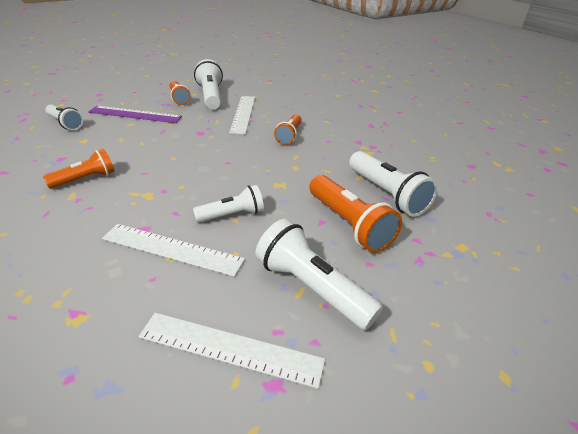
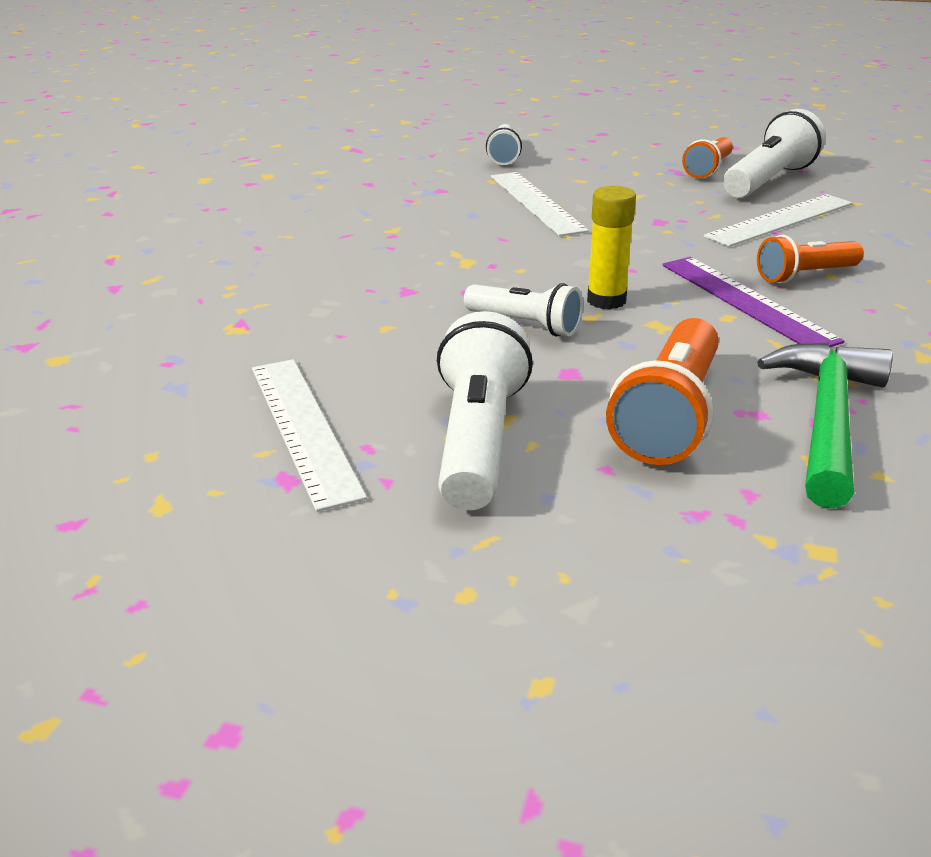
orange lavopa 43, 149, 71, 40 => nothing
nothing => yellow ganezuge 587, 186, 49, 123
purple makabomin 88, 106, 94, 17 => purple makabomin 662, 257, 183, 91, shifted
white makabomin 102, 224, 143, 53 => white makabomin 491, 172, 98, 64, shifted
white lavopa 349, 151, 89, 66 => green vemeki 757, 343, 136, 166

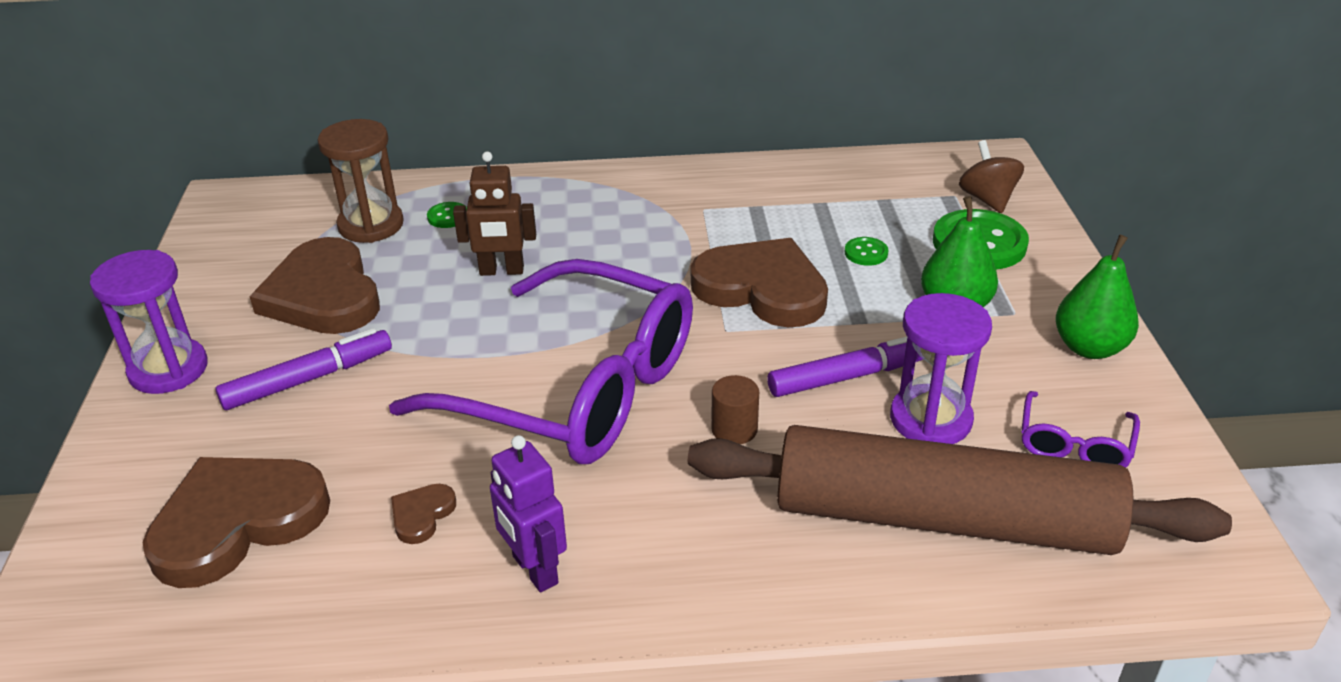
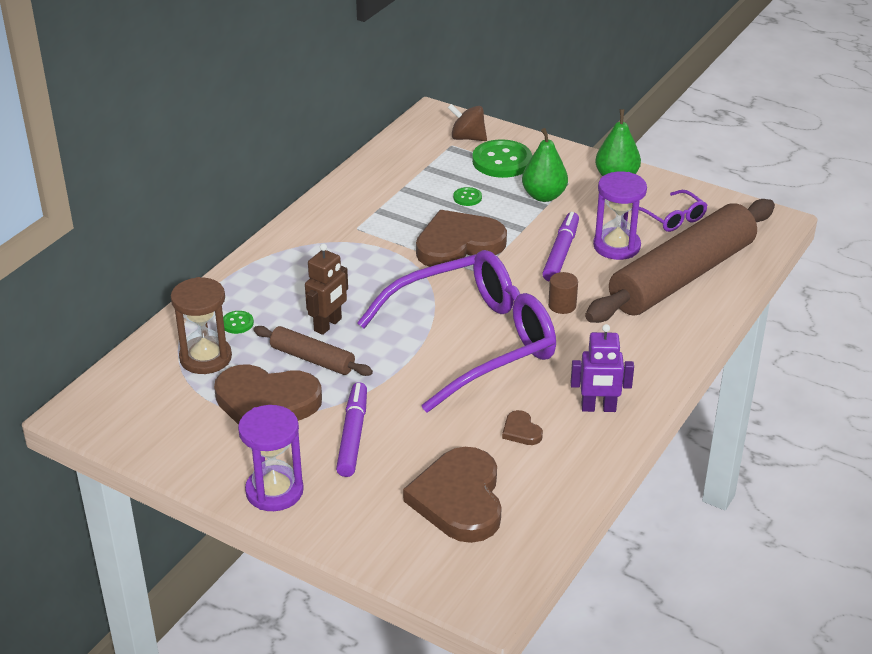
nothing => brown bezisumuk 253, 326, 120, 50

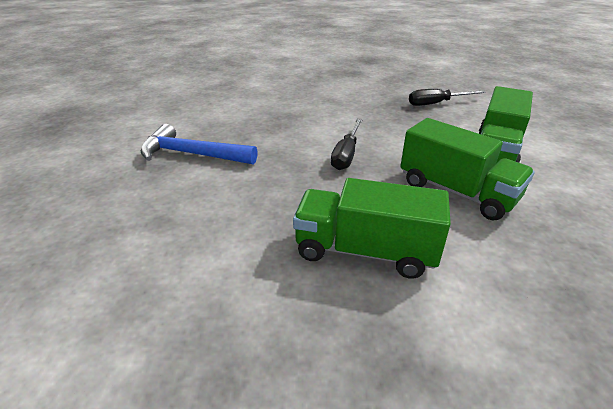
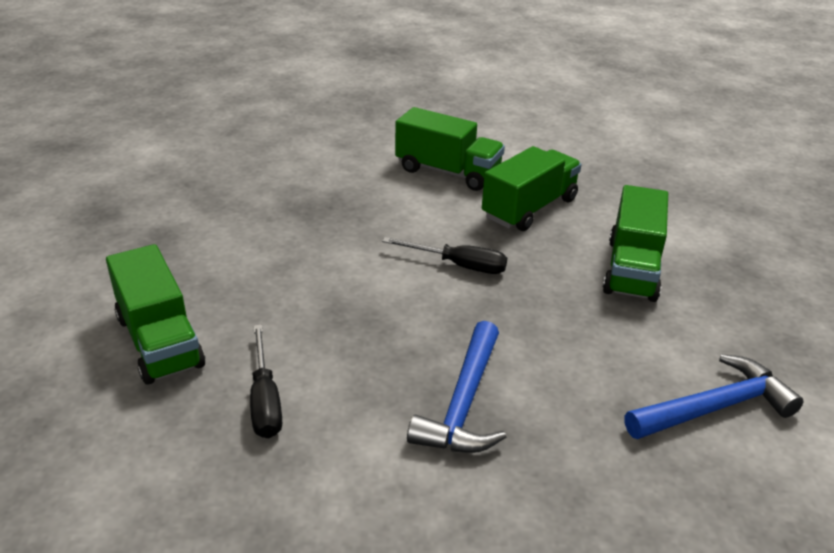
nothing => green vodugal 106, 244, 99, 141
nothing => blue vemeki 625, 354, 178, 85
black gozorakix 409, 89, 77, 17 => black gozorakix 250, 325, 32, 113, shifted

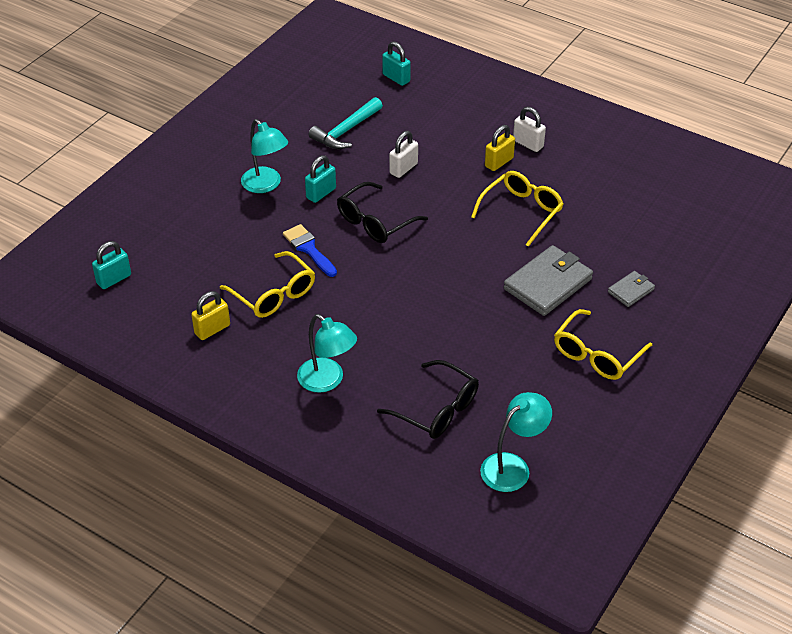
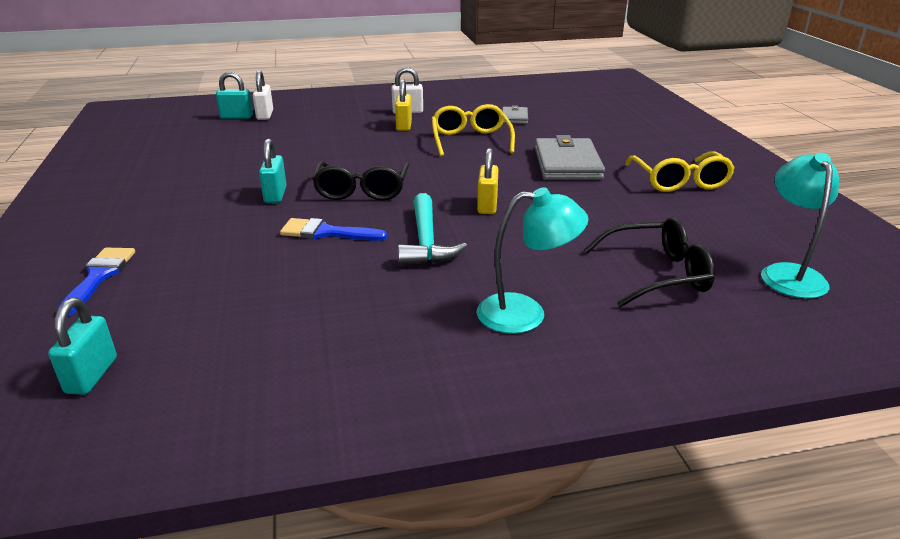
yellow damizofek 220, 251, 95, 67 => nothing
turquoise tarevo 241, 119, 47, 74 => nothing
nothing => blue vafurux 56, 248, 79, 68
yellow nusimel 191, 291, 39, 49 => yellow nusimel 477, 148, 22, 66, shifted
turquoise vemeki 309, 97, 74, 52 => turquoise vemeki 398, 193, 69, 73, shifted
white nusimel 389, 131, 29, 47 => white nusimel 253, 70, 20, 50, shifted
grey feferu 608, 271, 47, 36 => grey feferu 502, 105, 26, 19, shifted

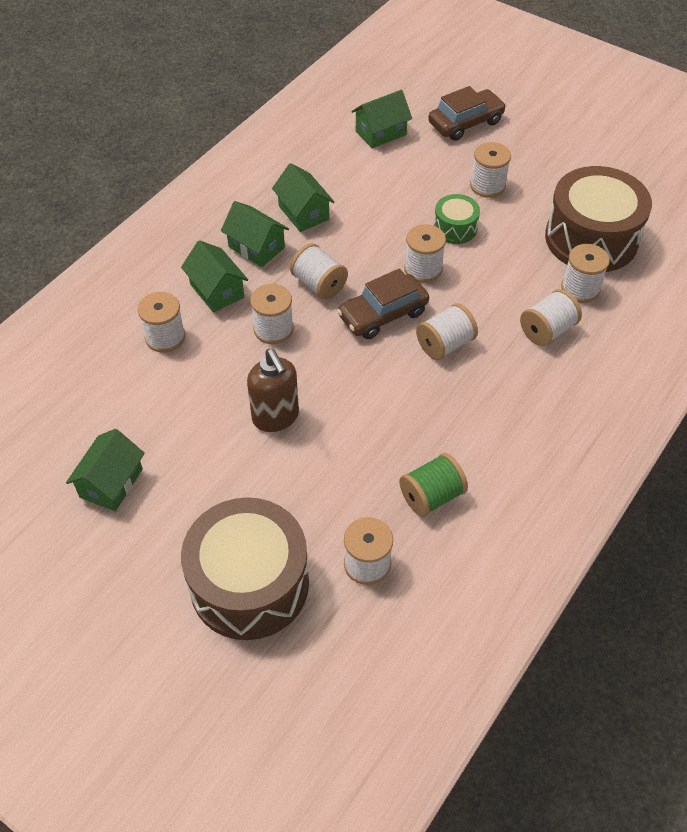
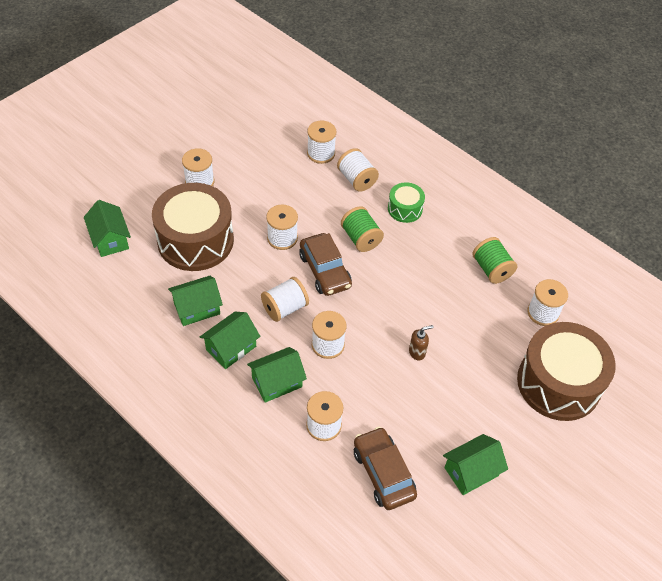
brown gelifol 428, 86, 78, 55 => brown gelifol 354, 427, 63, 83, shifted
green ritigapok 434, 194, 46, 50 => green ritigapok 388, 182, 37, 41, shifted
brown ritigapok 545, 166, 107, 106 => brown ritigapok 152, 183, 82, 88, shifted
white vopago 416, 303, 62, 57 => green vopago 341, 206, 43, 46
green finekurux 66, 429, 79, 82 => green finekurux 443, 434, 65, 61, 60 degrees counterclockwise
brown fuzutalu 247, 349, 52, 83 => brown fuzutalu 409, 325, 25, 36, x0.53

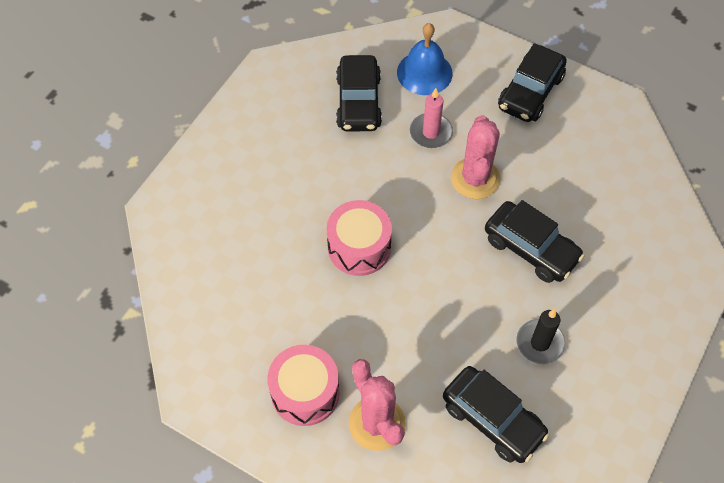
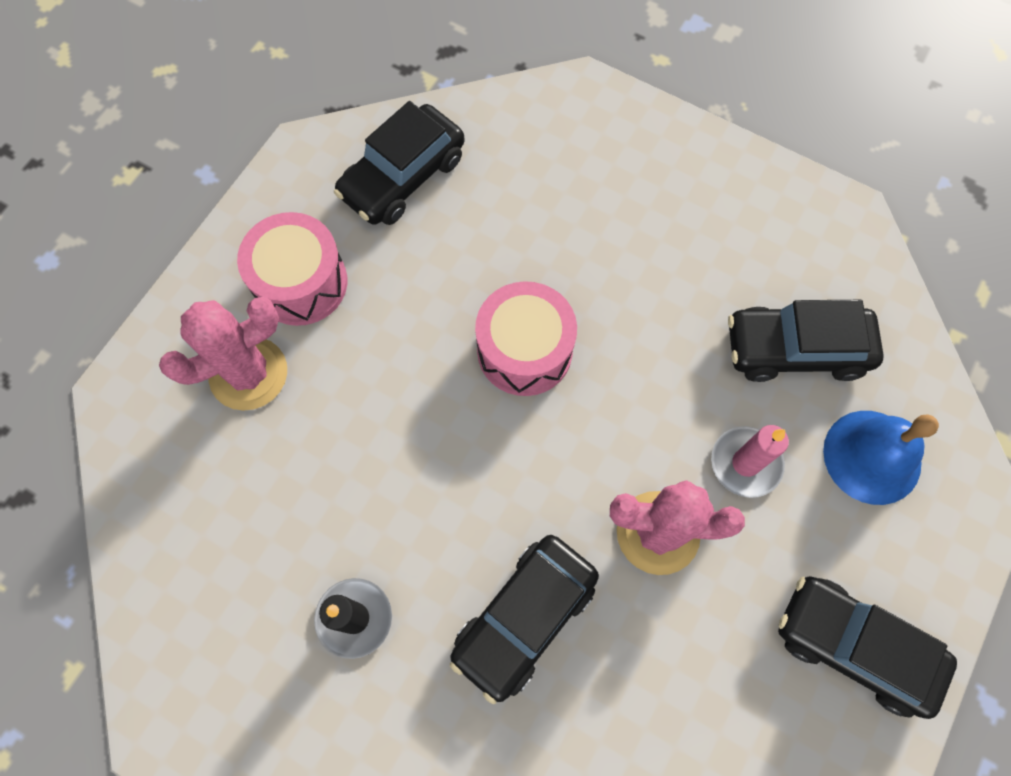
black gelifol 443, 366, 107, 97 => black gelifol 334, 101, 131, 124, shifted

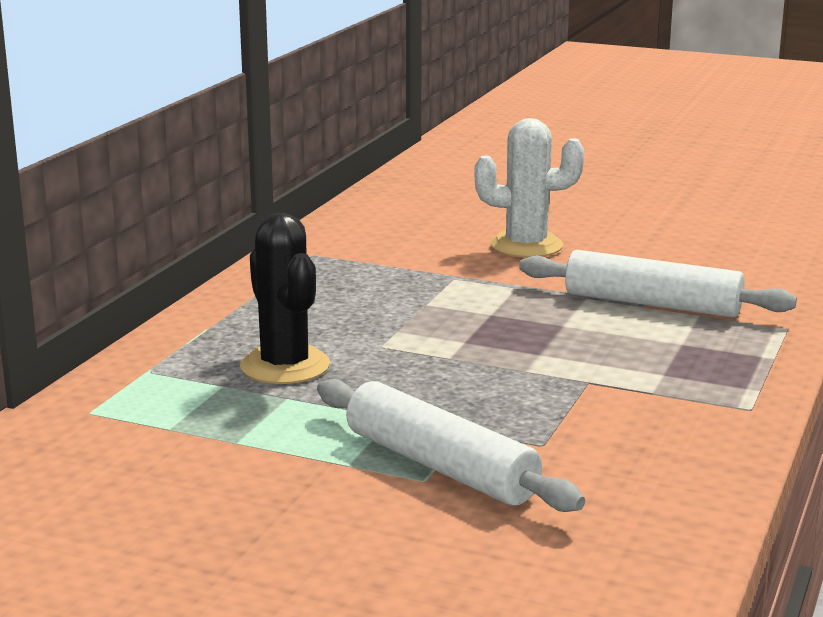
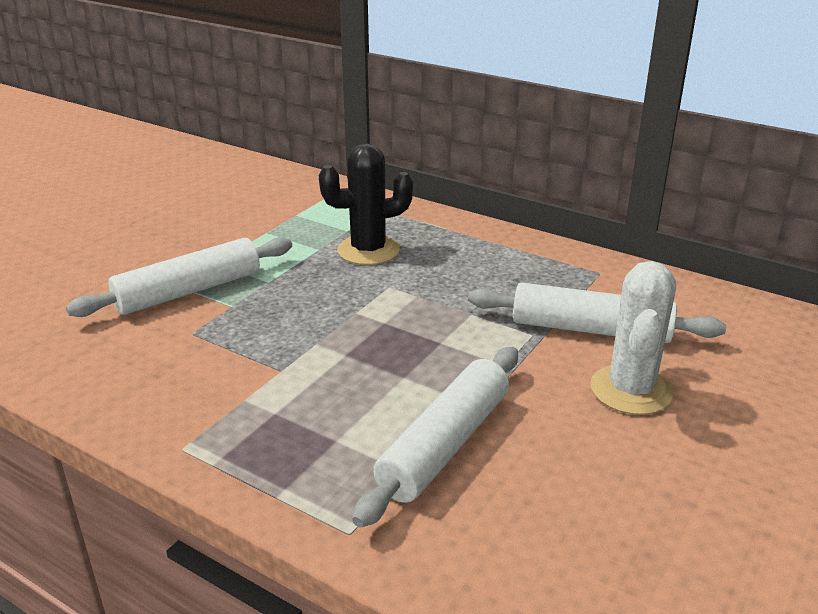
nothing => white bezisumuk 468, 283, 258, 60

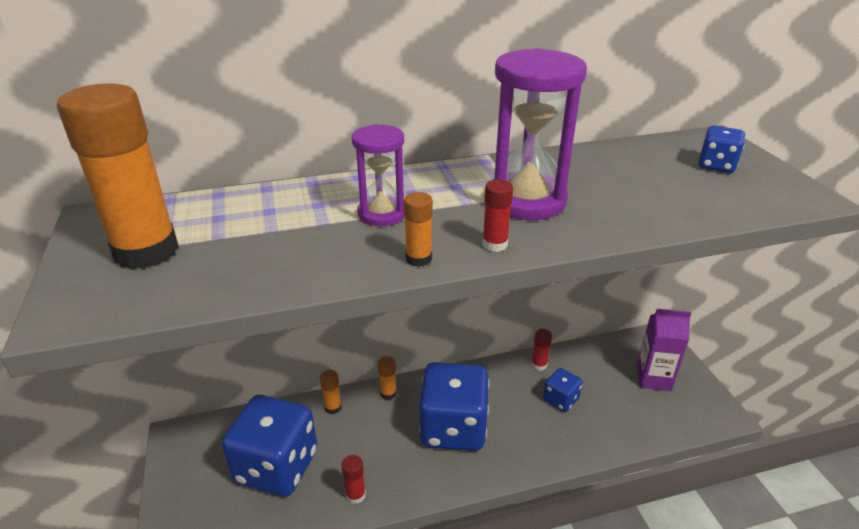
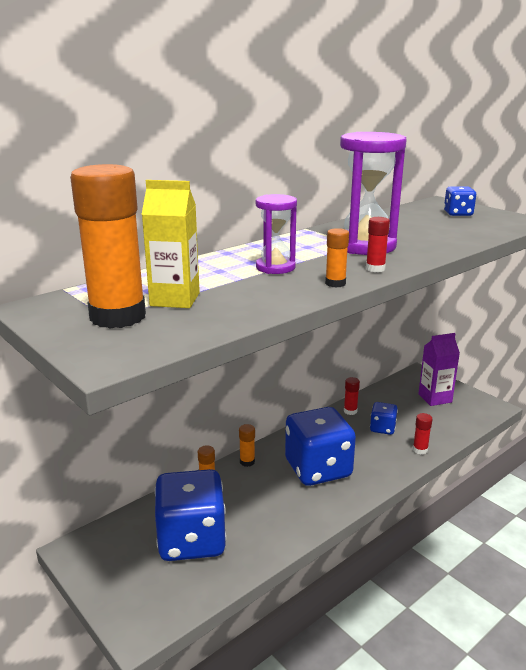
nothing => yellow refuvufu 142, 180, 58, 128
red ganezuge 342, 455, 24, 49 => red ganezuge 413, 413, 19, 42, shifted

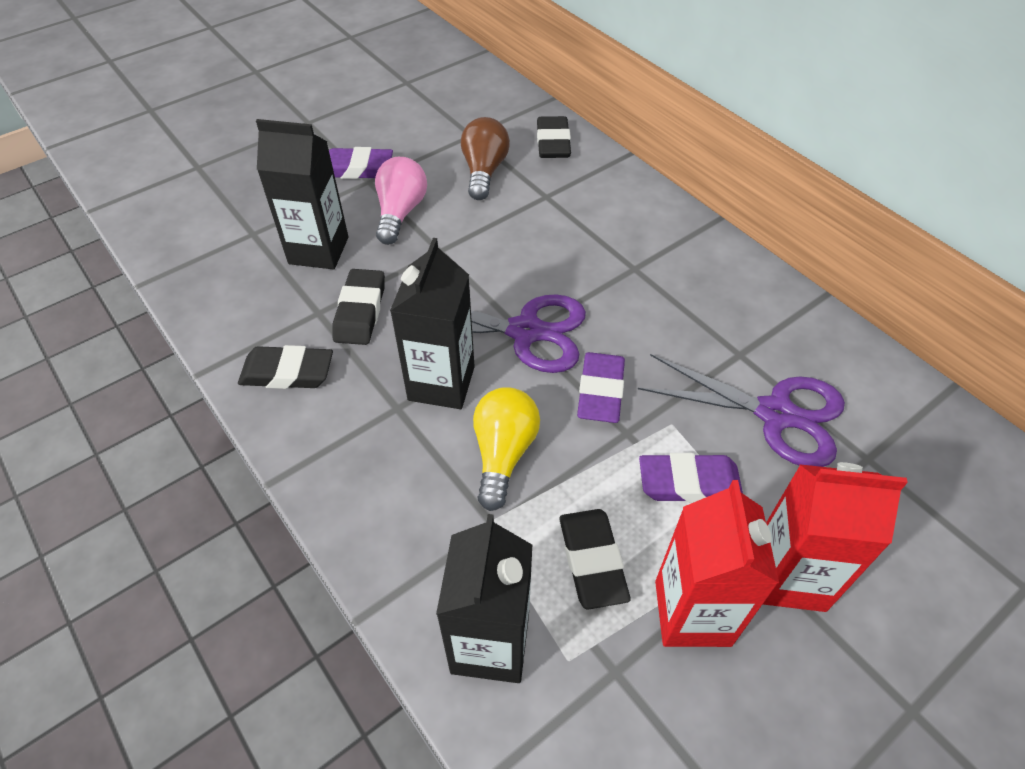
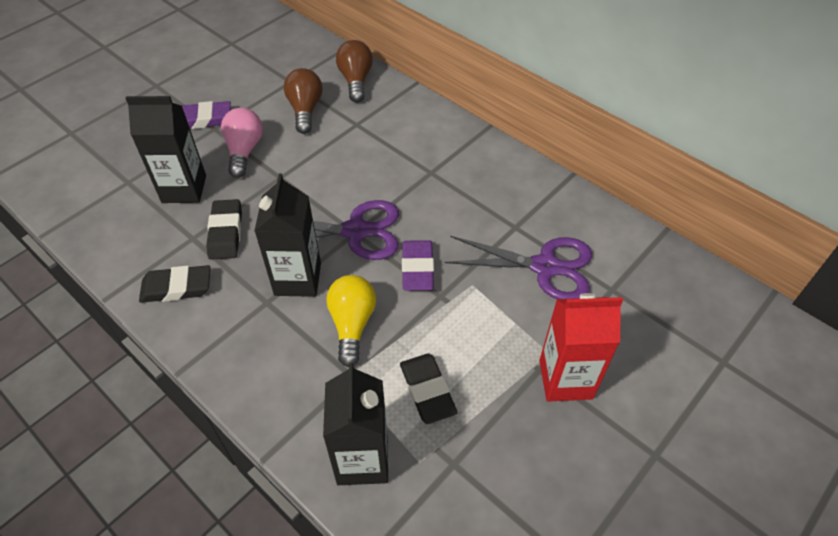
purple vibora 639, 453, 104, 50 => nothing
red refuvufu 655, 480, 124, 167 => nothing
black vibora 537, 116, 34, 42 => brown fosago 336, 40, 37, 62

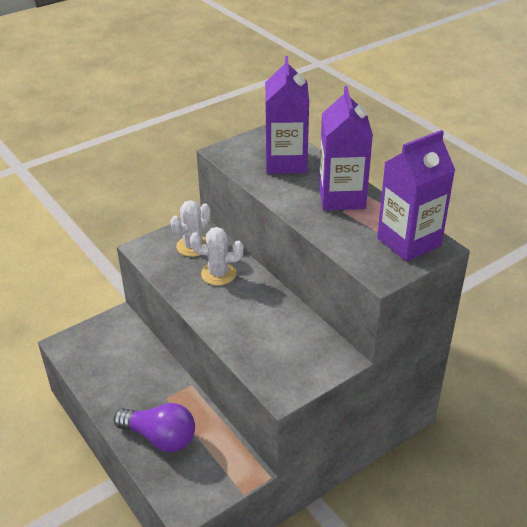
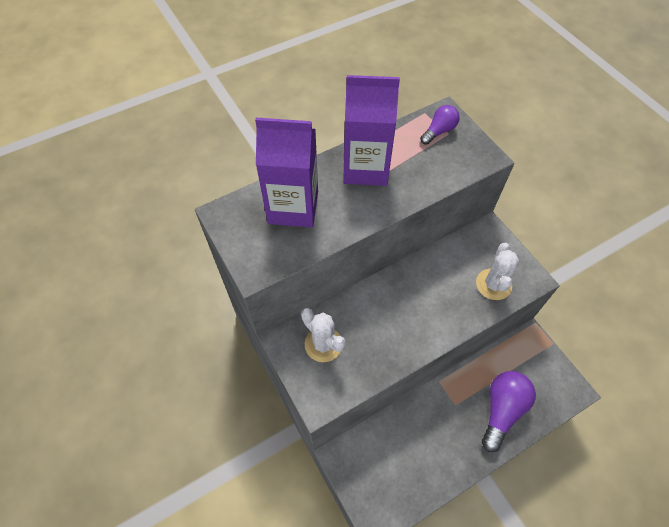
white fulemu 190, 227, 54, 58 => white fulemu 476, 243, 43, 57, shifted
purple refuvufu 377, 130, 78, 132 => purple fosago 420, 105, 40, 40

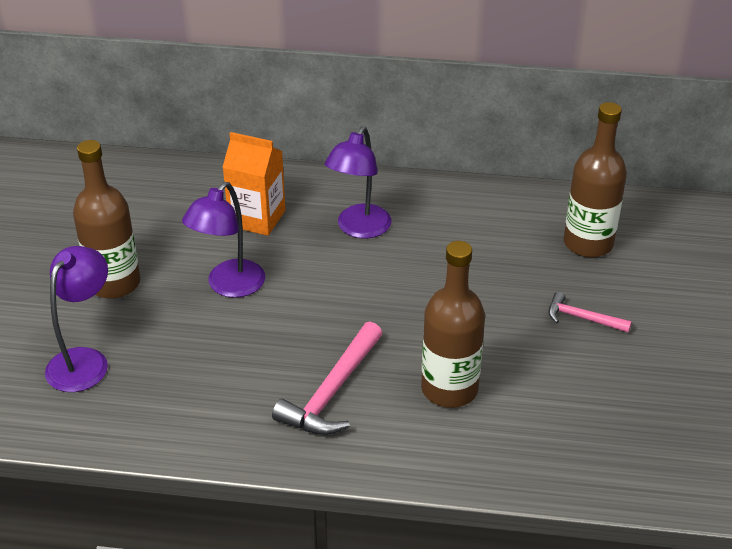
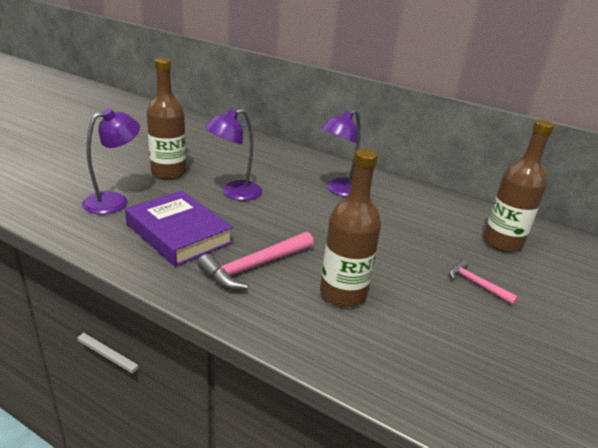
orange refuvufu 223, 132, 62, 104 => nothing
nothing => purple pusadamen 125, 190, 108, 77

